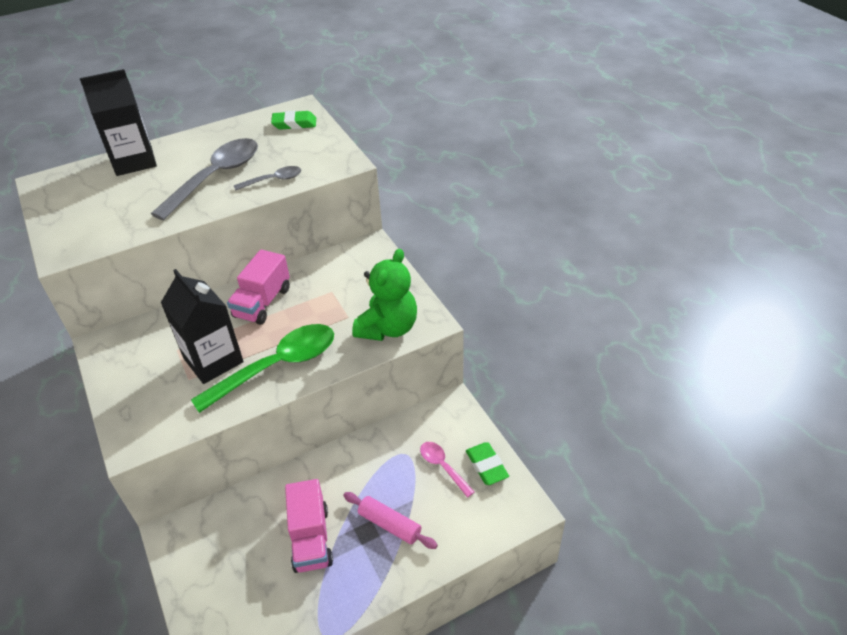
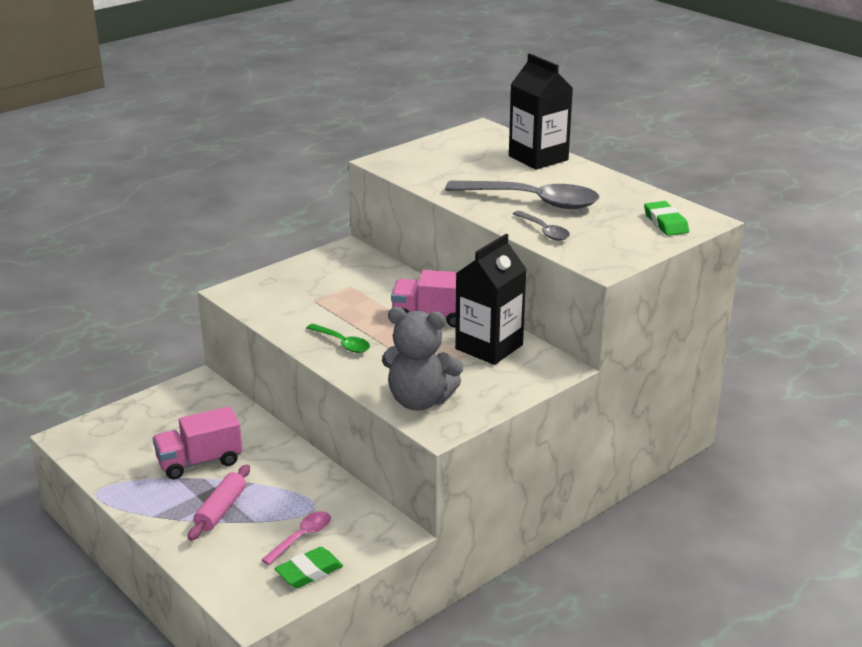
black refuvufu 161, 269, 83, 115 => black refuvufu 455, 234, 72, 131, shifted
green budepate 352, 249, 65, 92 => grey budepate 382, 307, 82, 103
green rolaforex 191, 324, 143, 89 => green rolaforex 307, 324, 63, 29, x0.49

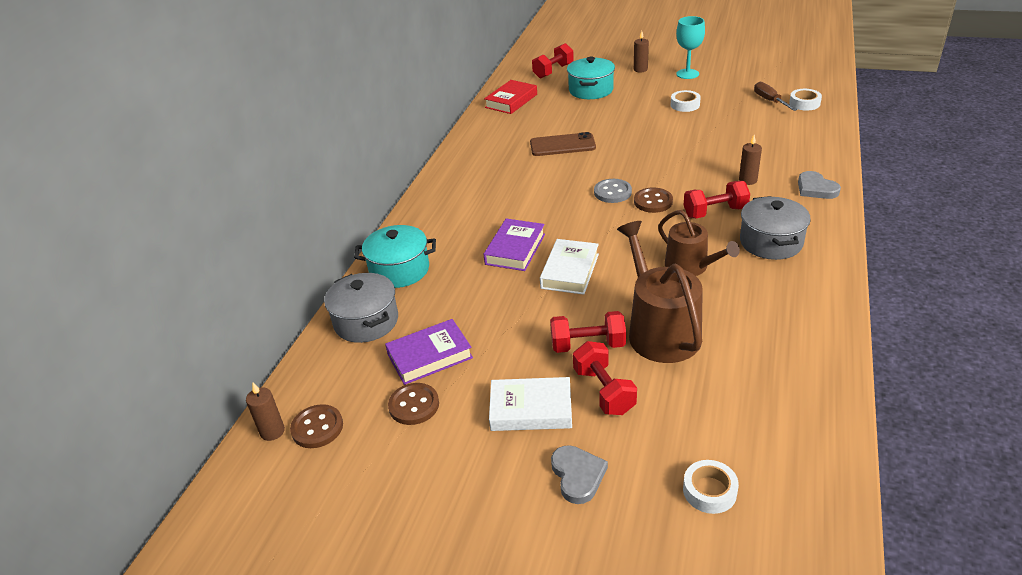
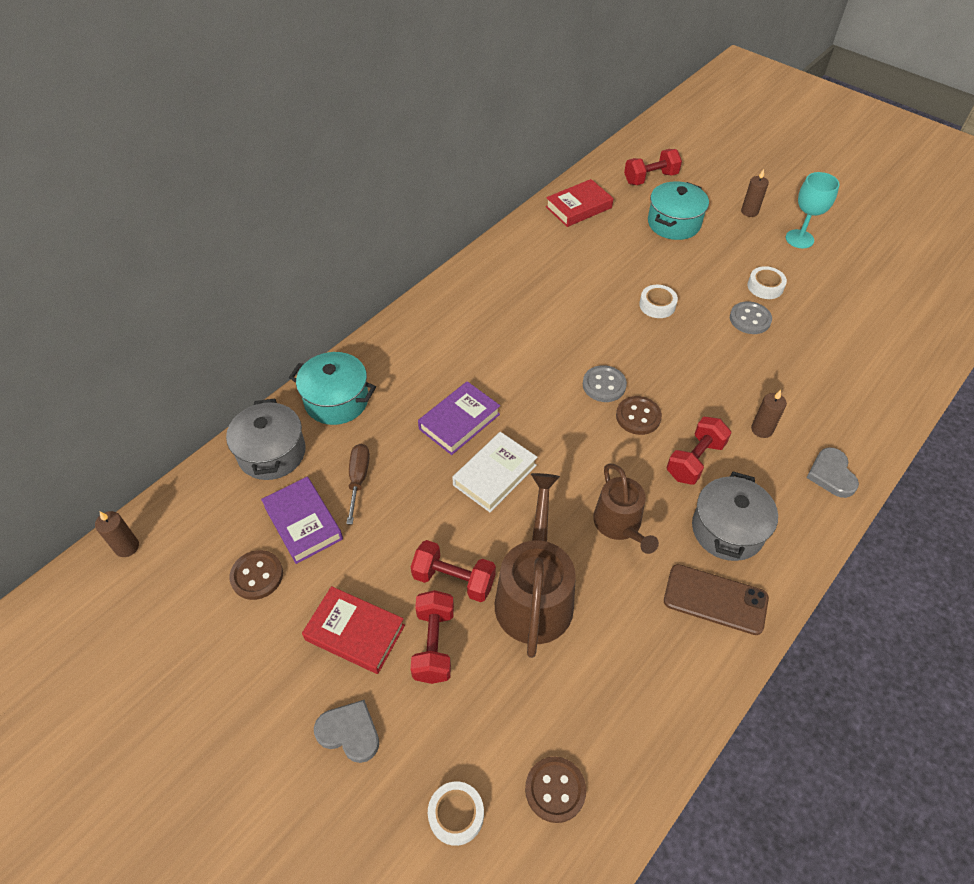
nothing => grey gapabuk 730, 301, 42, 33
brown gapabuk 290, 404, 53, 44 => brown gapabuk 525, 757, 61, 66, shifted
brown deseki 530, 132, 66, 24 => brown deseki 664, 564, 105, 71, shifted
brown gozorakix 754, 82, 43, 29 => brown gozorakix 346, 444, 24, 80, shifted
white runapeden 789, 89, 33, 22 => white runapeden 639, 285, 39, 33, shifted
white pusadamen 489, 377, 83, 54 => red pusadamen 302, 586, 103, 88
purple pusadamen 385, 319, 88, 66 => purple pusadamen 261, 477, 82, 87, 60 degrees clockwise
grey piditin 551, 445, 57, 59 => grey piditin 314, 700, 65, 63, 75 degrees counterclockwise
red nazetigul 684, 181, 66, 37 => red nazetigul 666, 417, 66, 68, 60 degrees counterclockwise

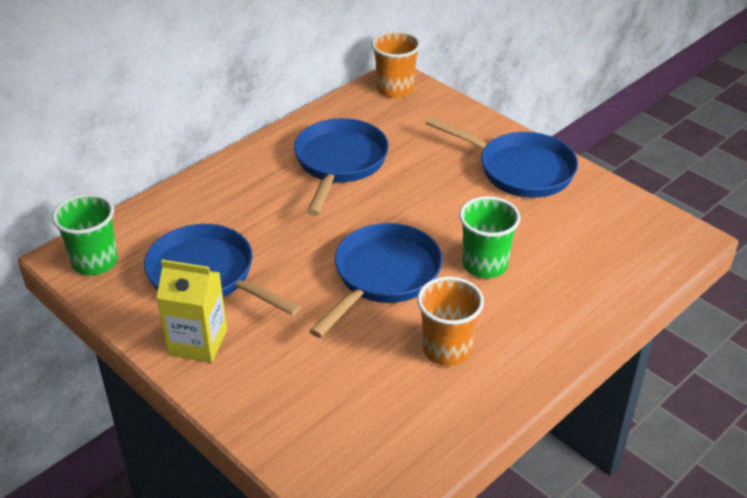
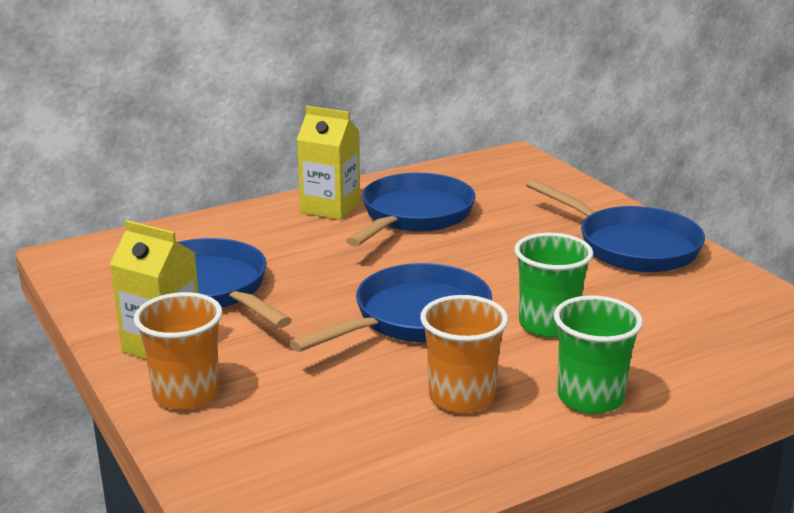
nothing => yellow refuvufu 297, 106, 63, 114
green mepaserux 52, 194, 66, 81 => green mepaserux 554, 295, 89, 119, shifted
orange mepaserux 371, 30, 50, 68 => orange mepaserux 134, 292, 89, 118, shifted

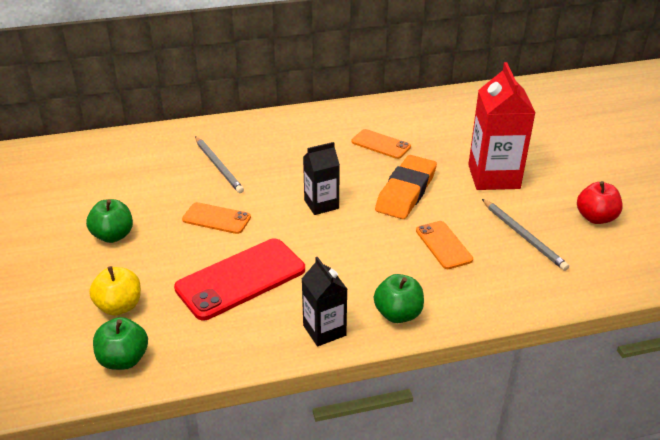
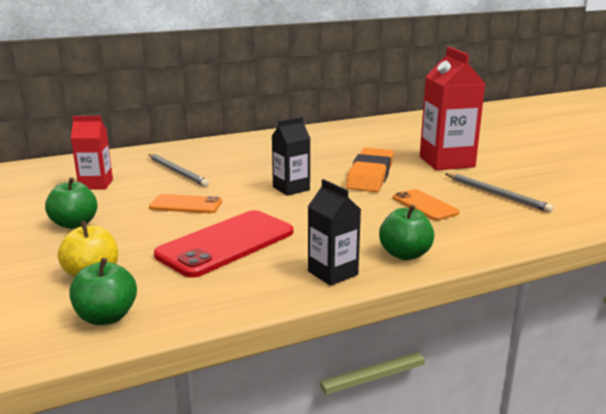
orange deseki 351, 129, 60, 30 => nothing
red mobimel 577, 181, 46, 43 => nothing
nothing => red refuvufu 71, 116, 42, 74

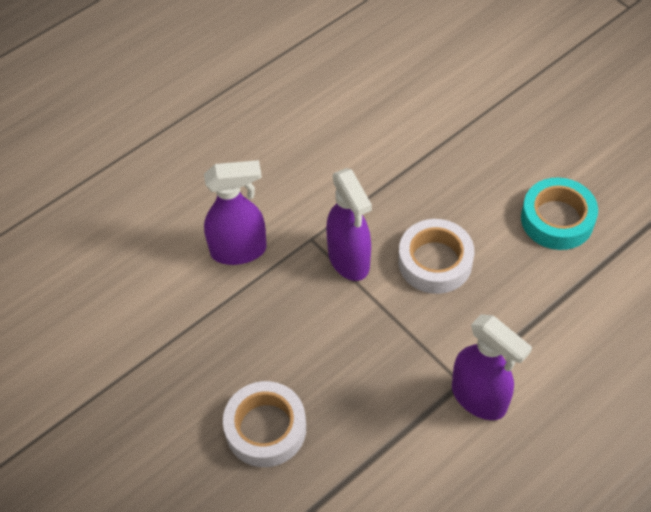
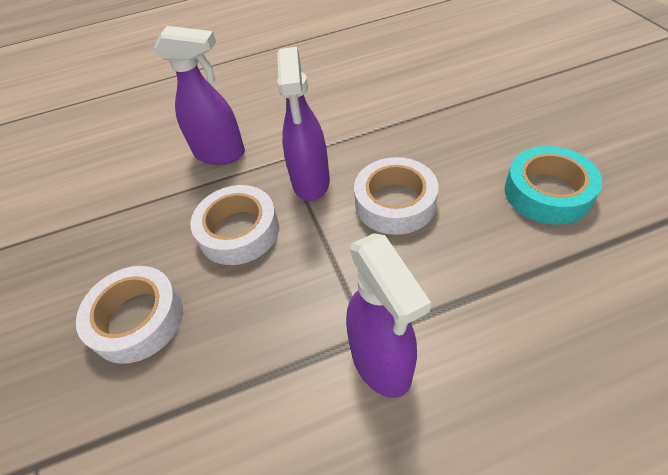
nothing => white runapeden 190, 185, 89, 80

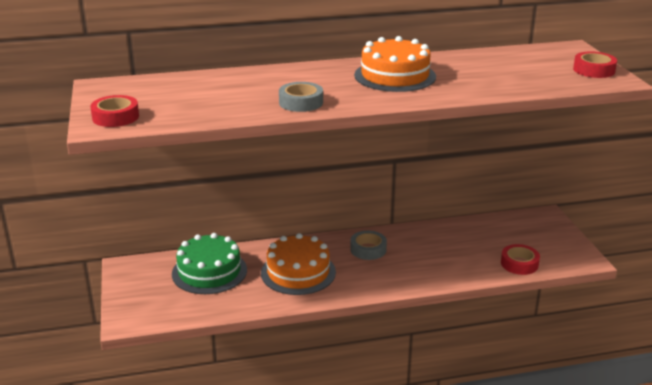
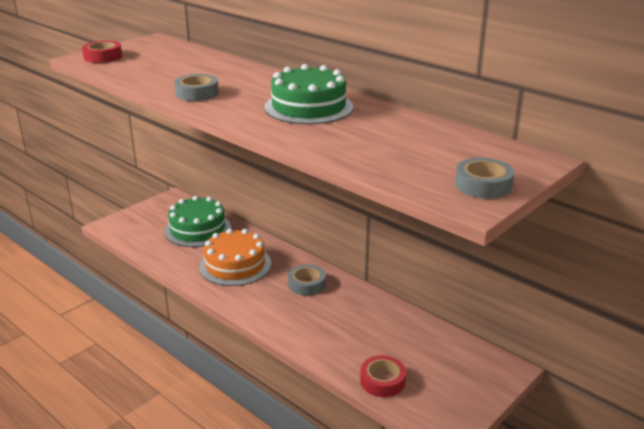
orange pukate 354, 36, 82, 56 => green pukate 265, 64, 88, 60
red runapeden 573, 51, 44, 27 => grey runapeden 455, 158, 59, 41

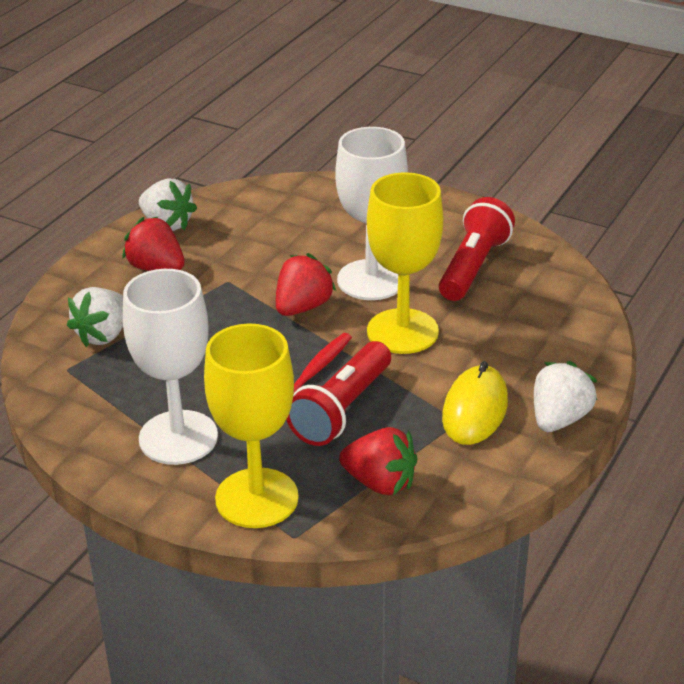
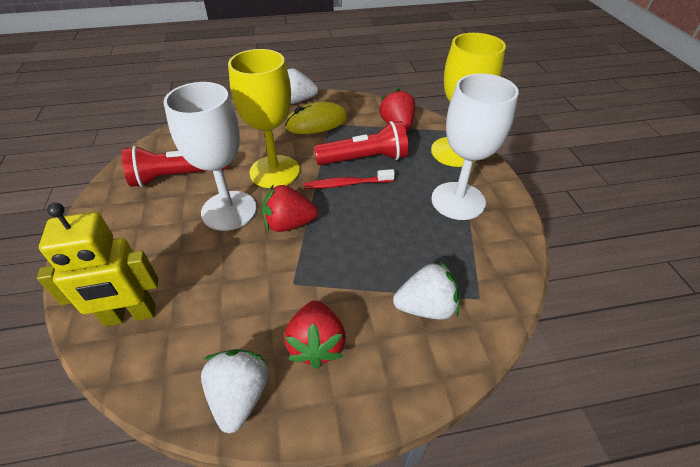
nothing => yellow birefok 37, 203, 121, 124

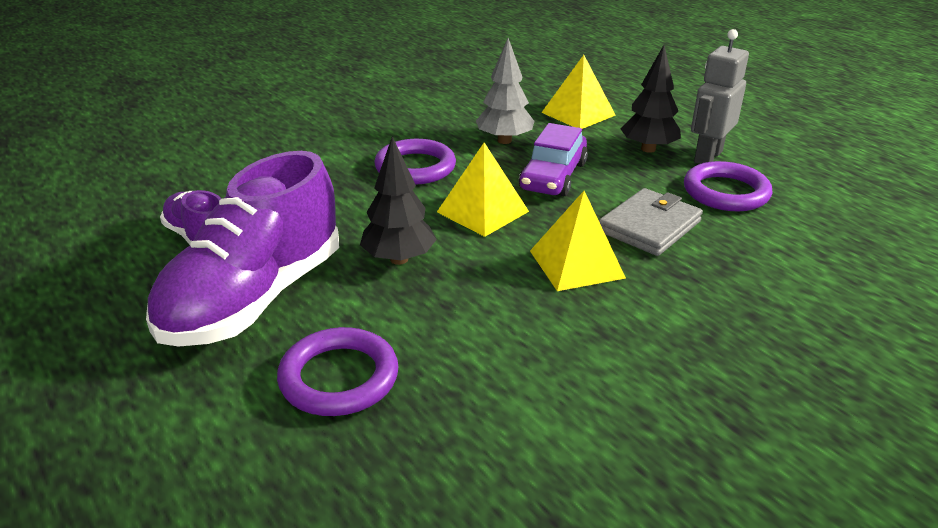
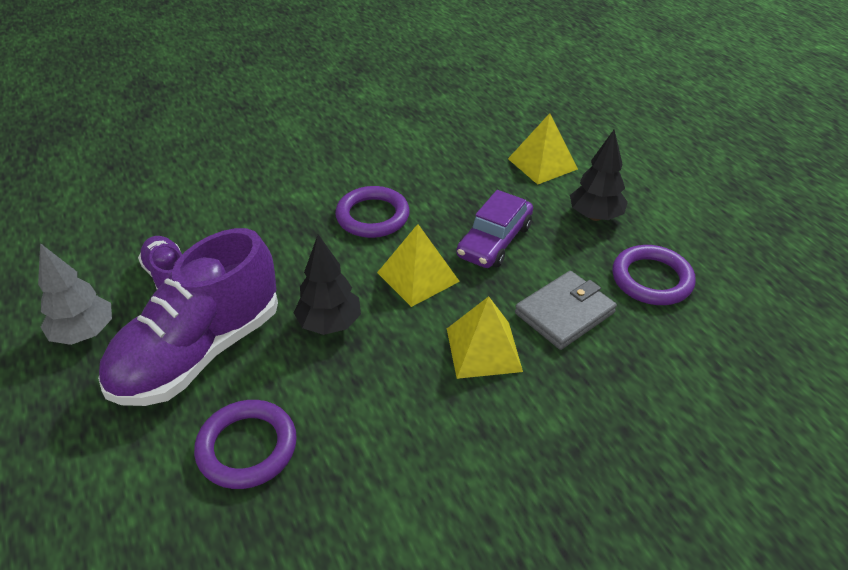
grey birefok 691, 29, 58, 135 => nothing
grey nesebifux 476, 38, 59, 106 => grey nesebifux 38, 243, 74, 102, shifted

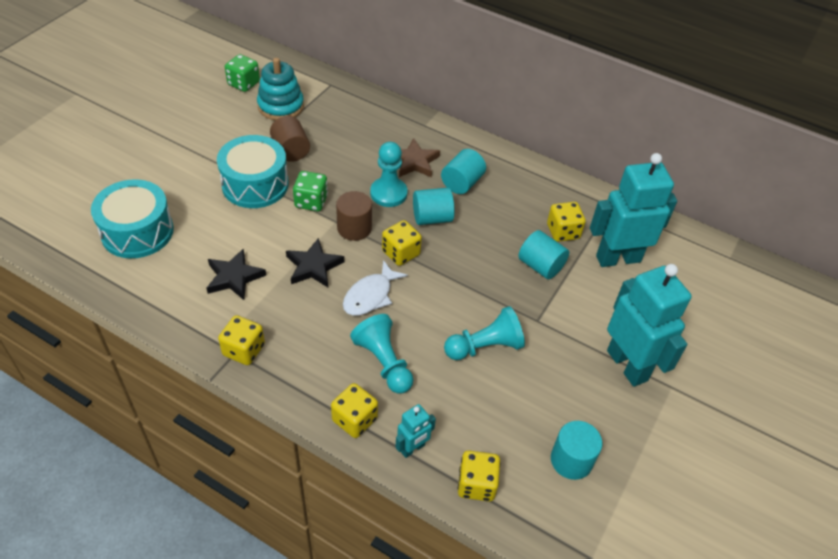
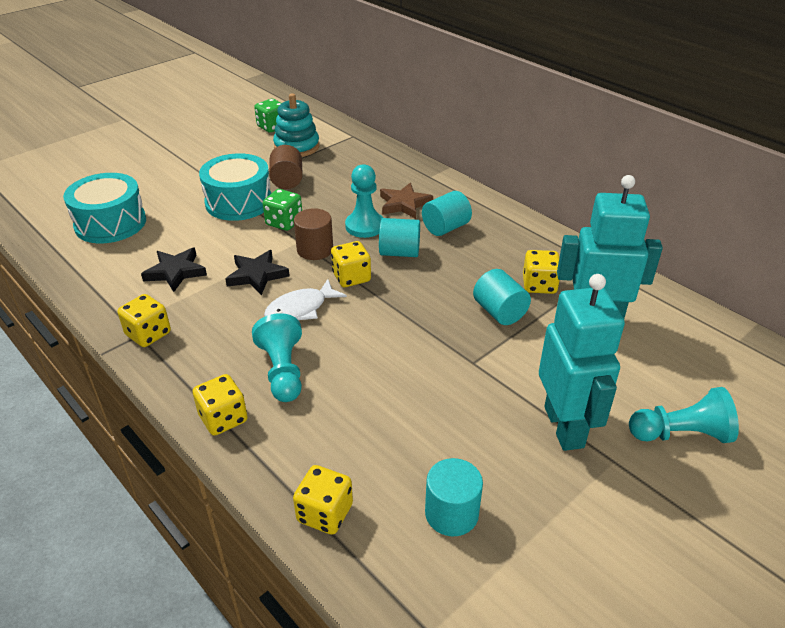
turquoise birefok 395, 404, 41, 54 => nothing
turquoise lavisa 444, 306, 81, 54 => turquoise lavisa 629, 387, 110, 56, shifted

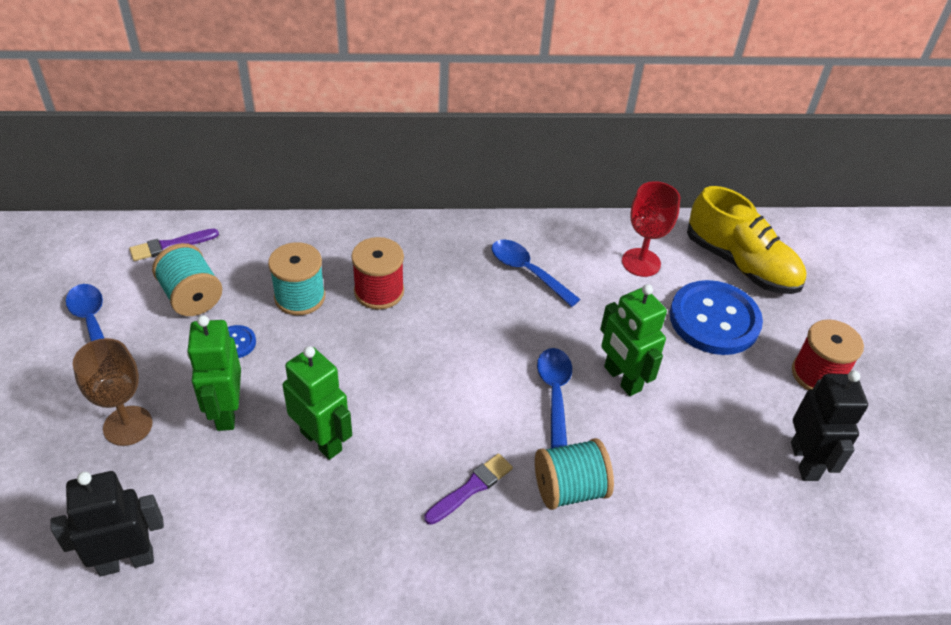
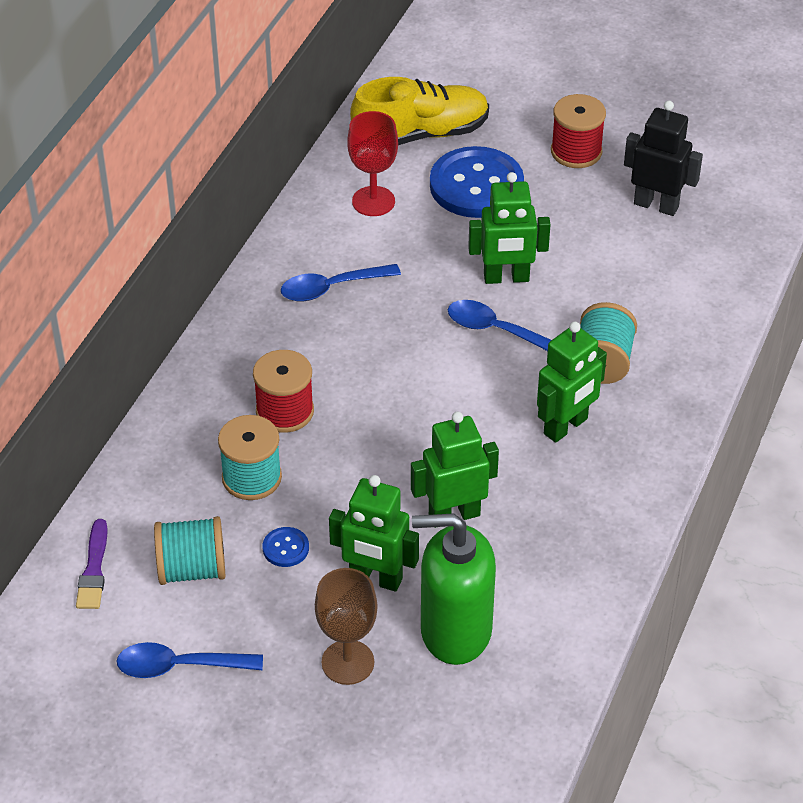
black birefok 50, 471, 114, 105 => nothing
nothing => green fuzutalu 412, 513, 84, 152
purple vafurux 424, 454, 89, 71 => green birefok 537, 322, 70, 121

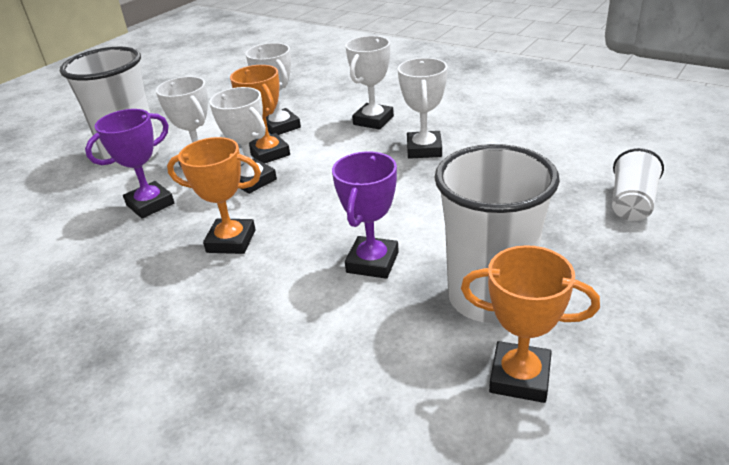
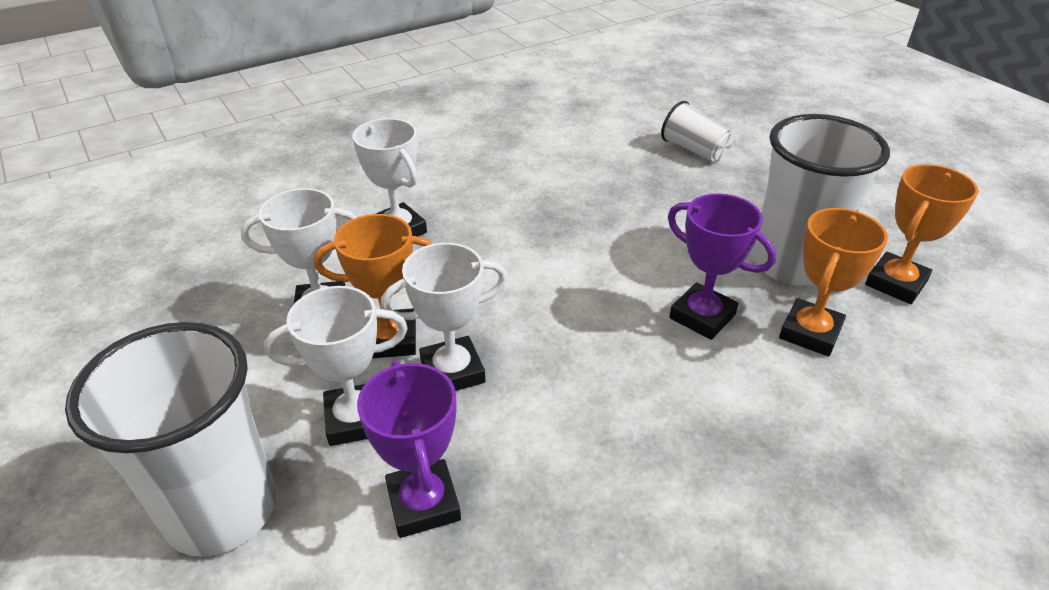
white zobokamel 398, 58, 49, 101 => nothing
orange zobokamel 167, 137, 94, 117 => orange zobokamel 779, 208, 109, 149, shifted

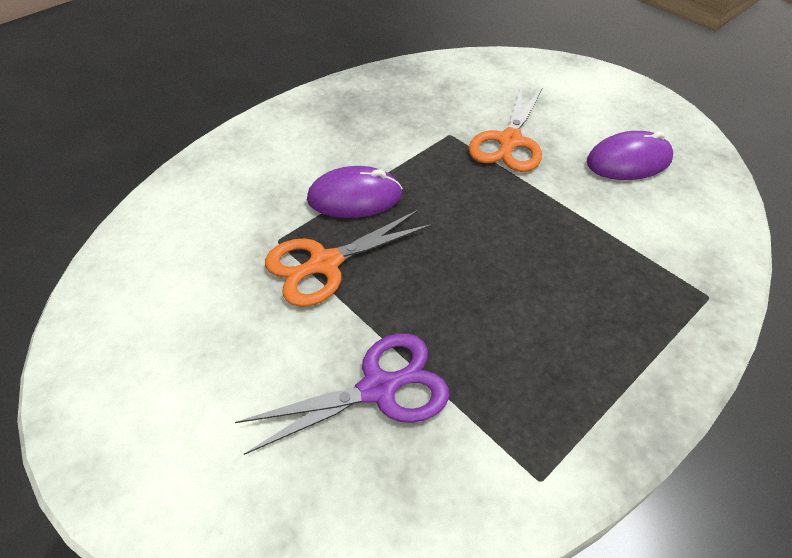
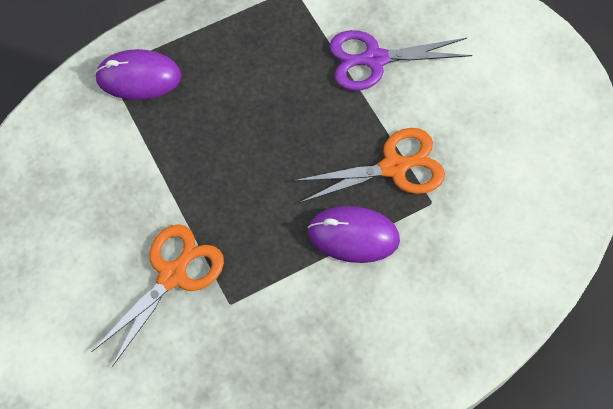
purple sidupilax 587, 131, 86, 49 => purple sidupilax 95, 49, 86, 51, shifted

